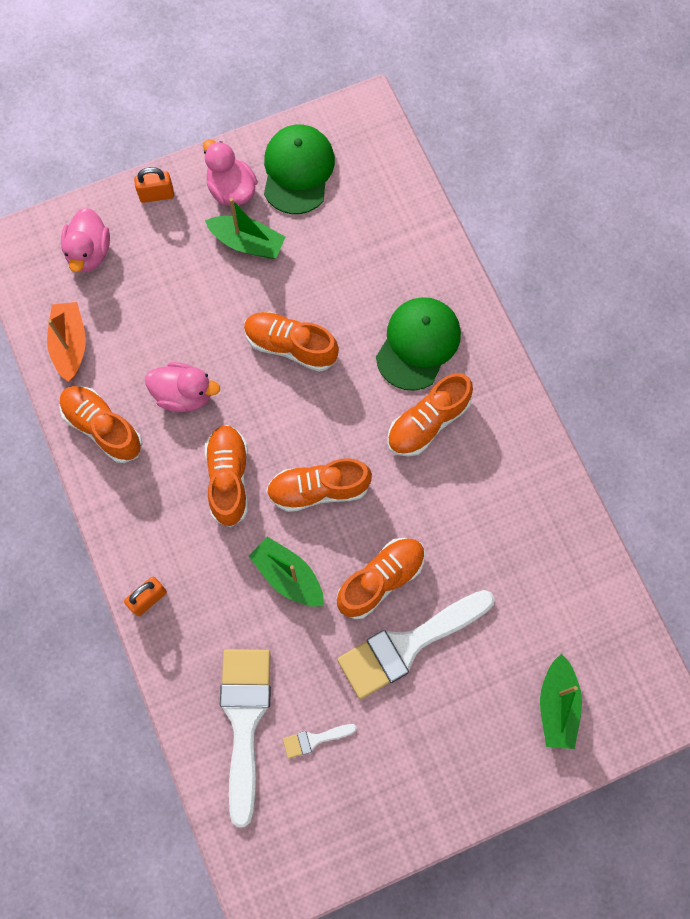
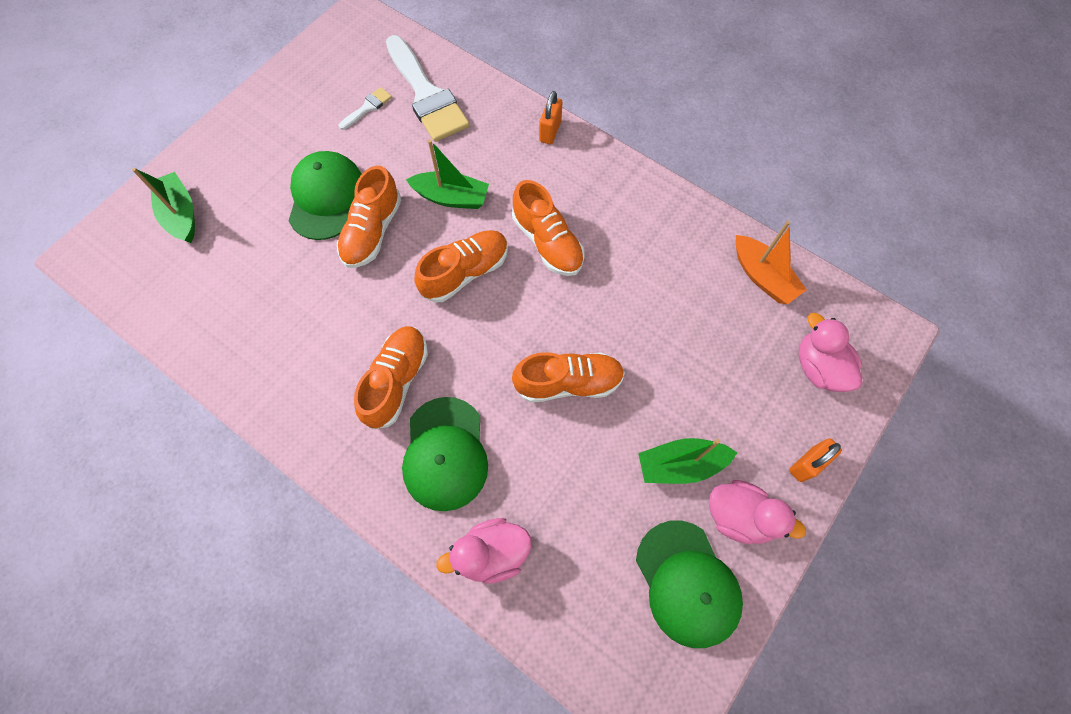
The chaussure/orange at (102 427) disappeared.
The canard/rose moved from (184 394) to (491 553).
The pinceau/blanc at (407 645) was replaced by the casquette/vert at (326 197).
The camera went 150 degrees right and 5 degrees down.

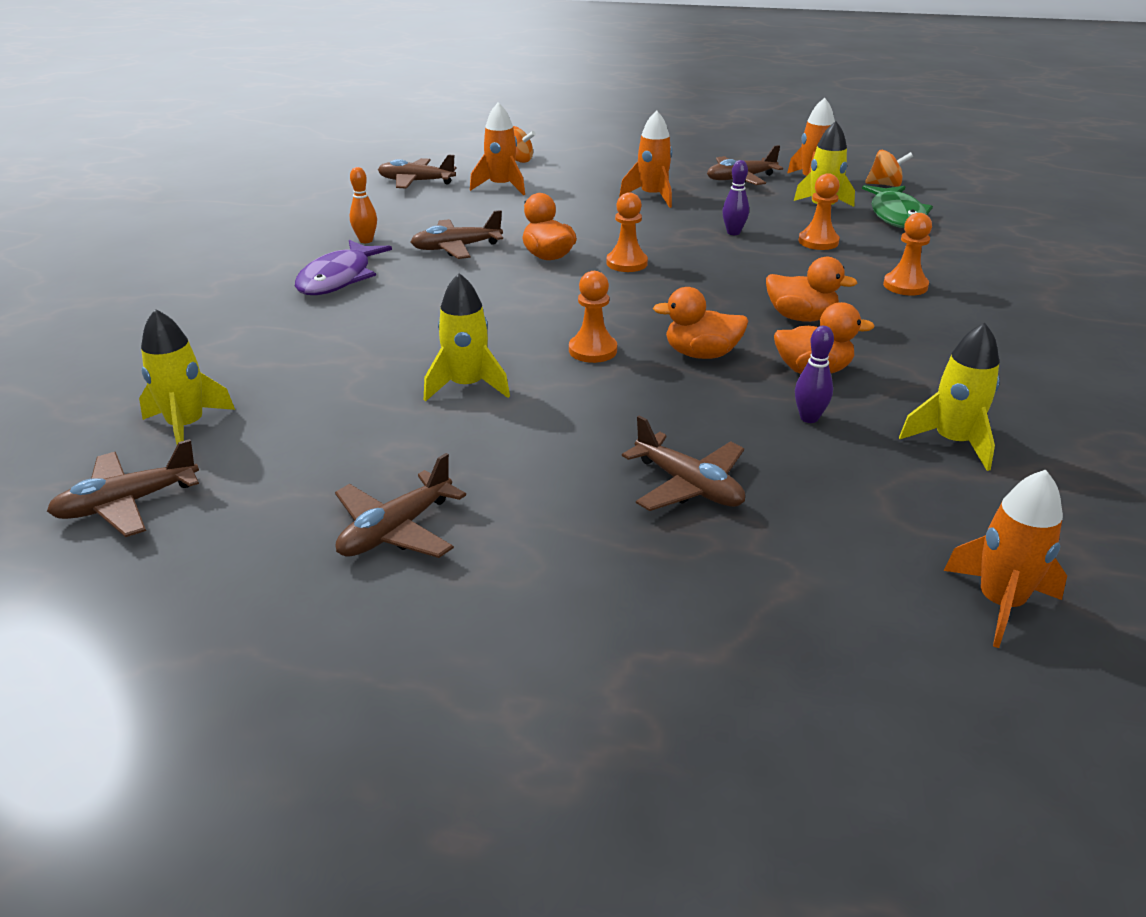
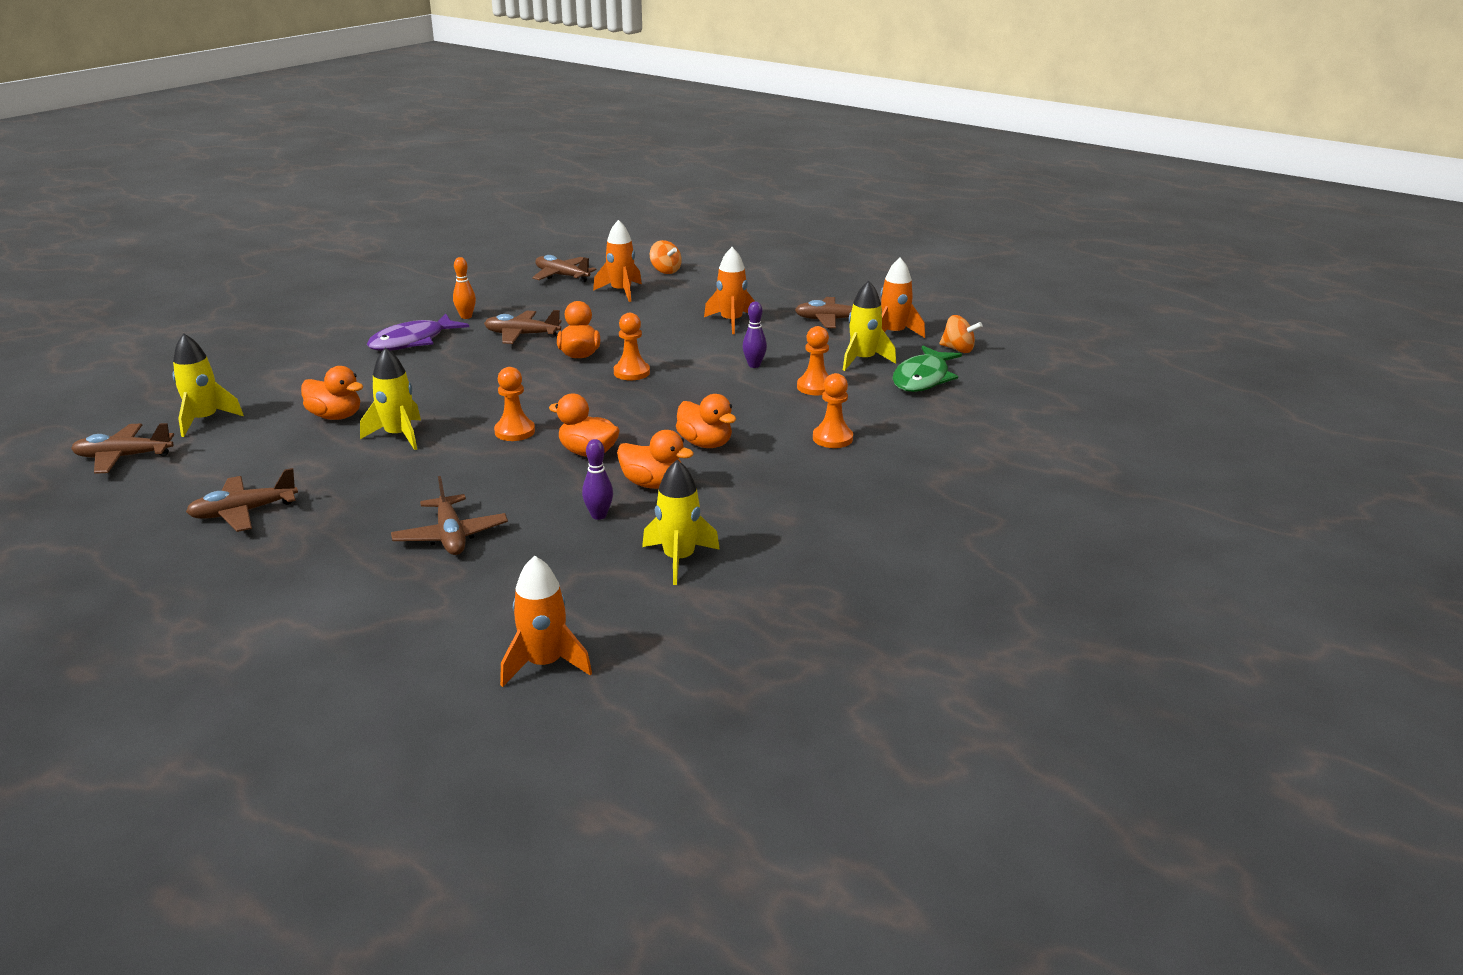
The canard/orange at (335 416) appeared.
The camera went 25 degrees right and 5 degrees down.

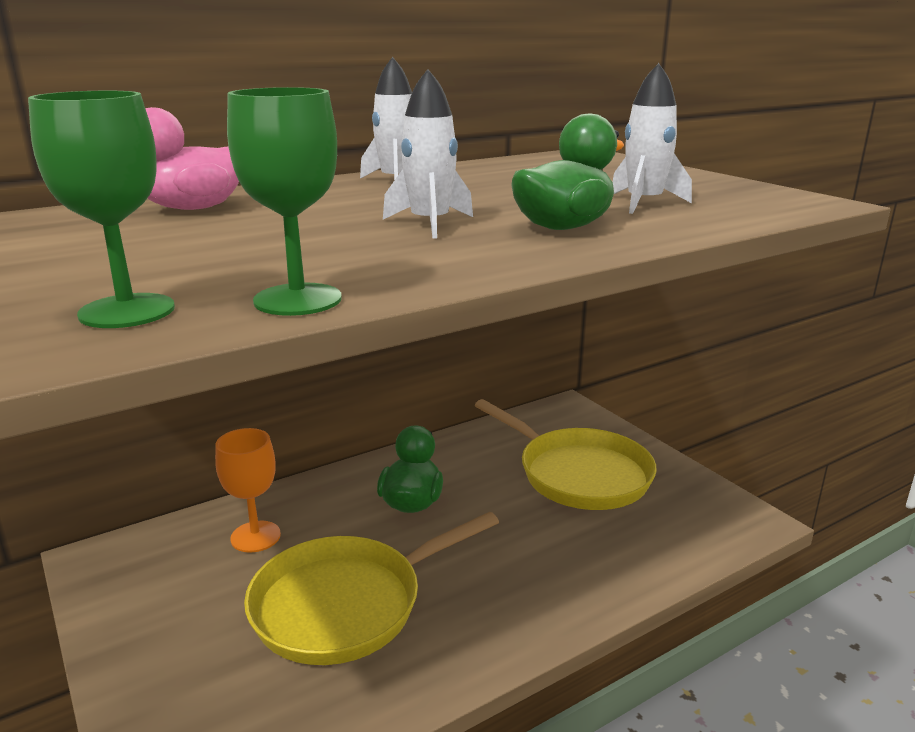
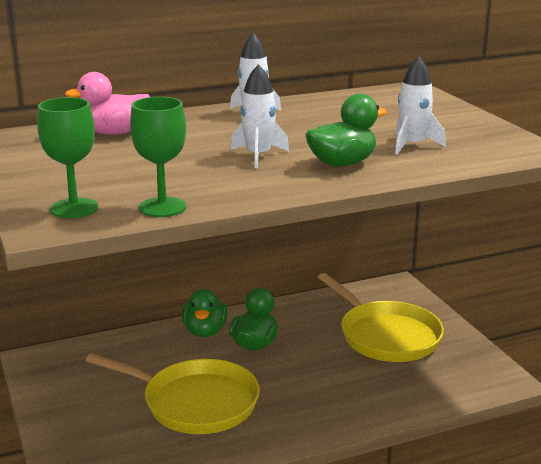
The verre à pied/orange at (255 536) disappeared.
The canard/vert at (205 331) appeared.
The poêle/jaune at (346 604) turned 135 degrees counterclockwise.
The camera went 10 degrees right and 0 degrees up.

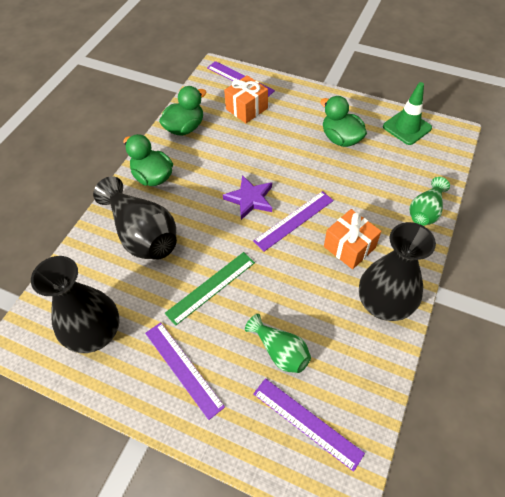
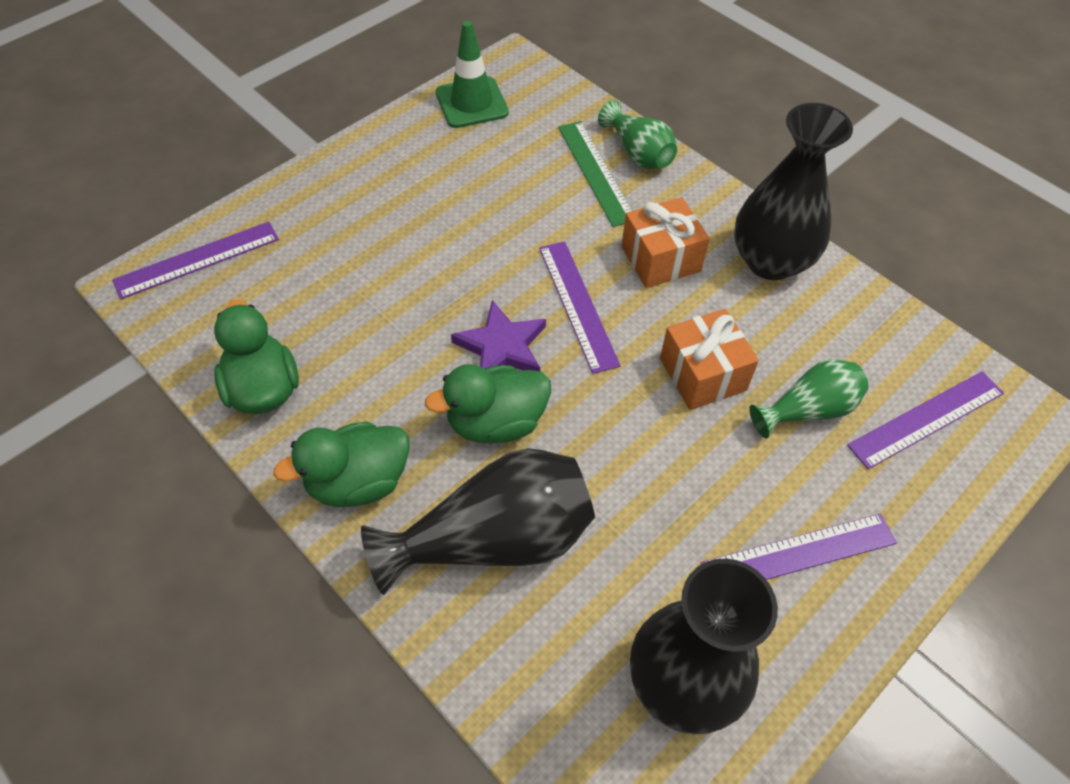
The règle/vert moved from (211 287) to (595 172).
The cadeau/orange moved from (246 109) to (702 374).
The canard/vert moved from (341 139) to (496 422).
The camera went 70 degrees left and 0 degrees up.

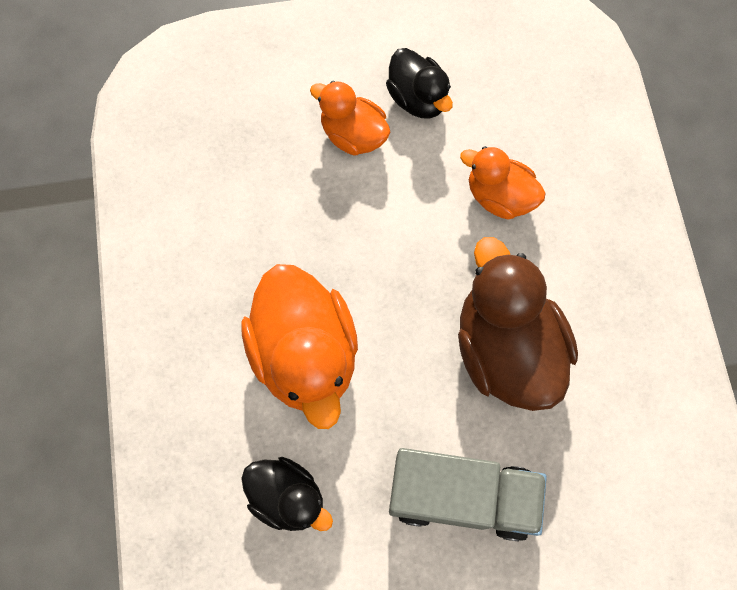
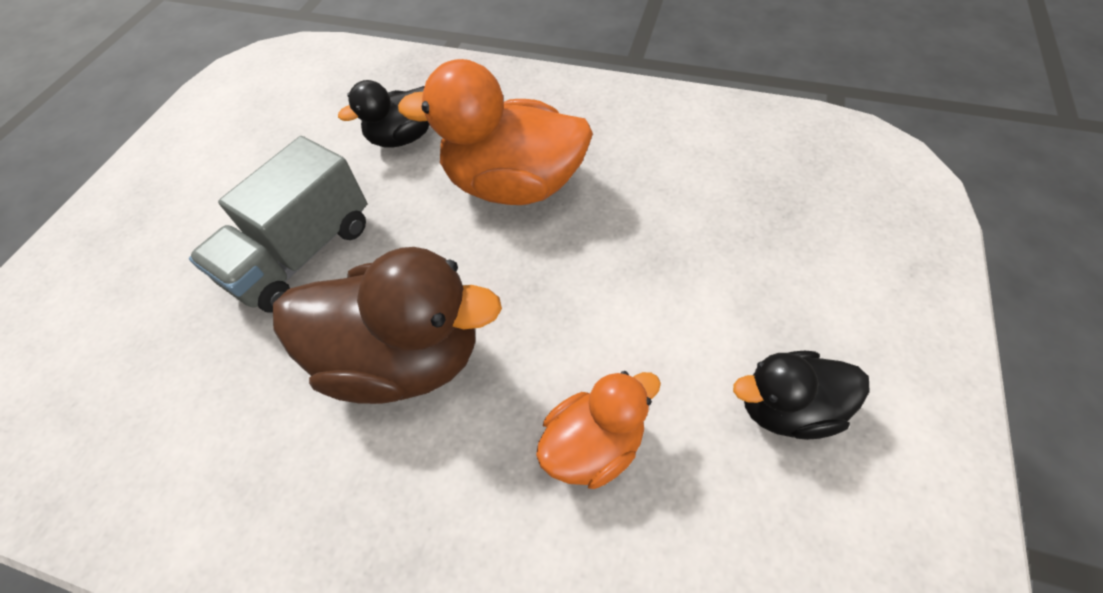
The canard/orange at (353 135) disappeared.
The camera went 120 degrees right and 15 degrees down.

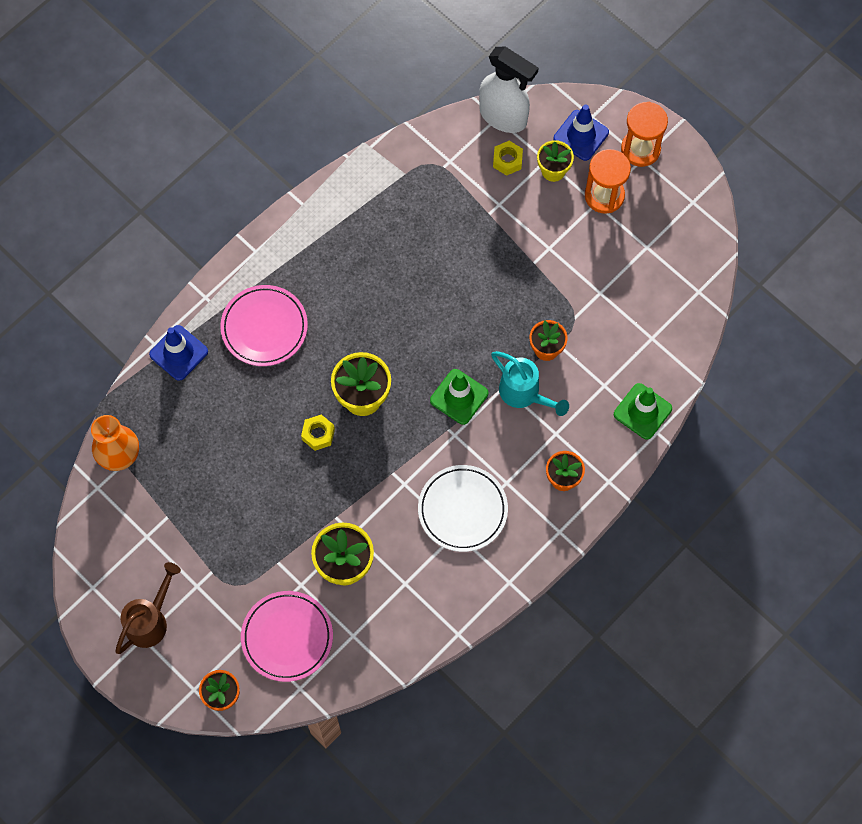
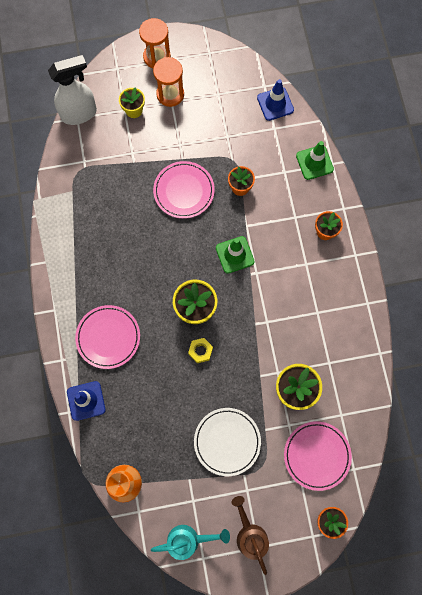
The écrou/jaune at (507 160) disappeared.
The assiette/rose at (184 191) appeared.
The assiette/blanc moved from (462 510) to (227 441).
The arrosoir/turquoise moved from (524 394) to (188 540).
The cône de chantier/bleu moved from (581 135) to (275 104).
The camera went 55 degrees left and 5 degrees up.

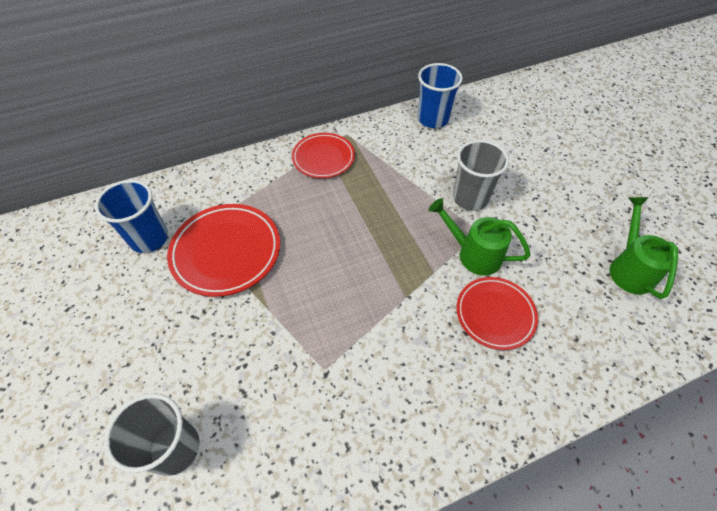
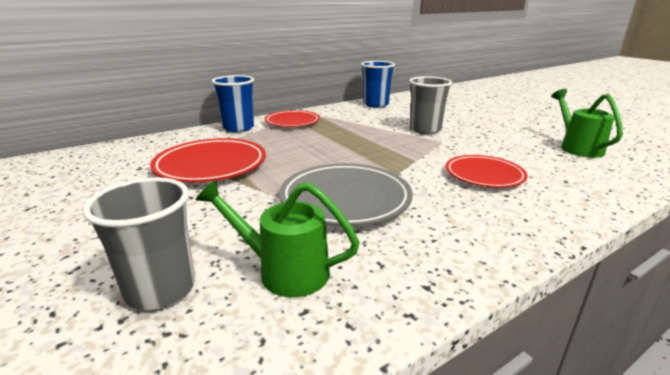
The assiette/gris at (345 199) appeared.
The gobelet/bleu moved from (149 238) to (238 128).
The arrosoir/vert moved from (473 254) to (284 271).
The camera went 10 degrees left and 30 degrees down.

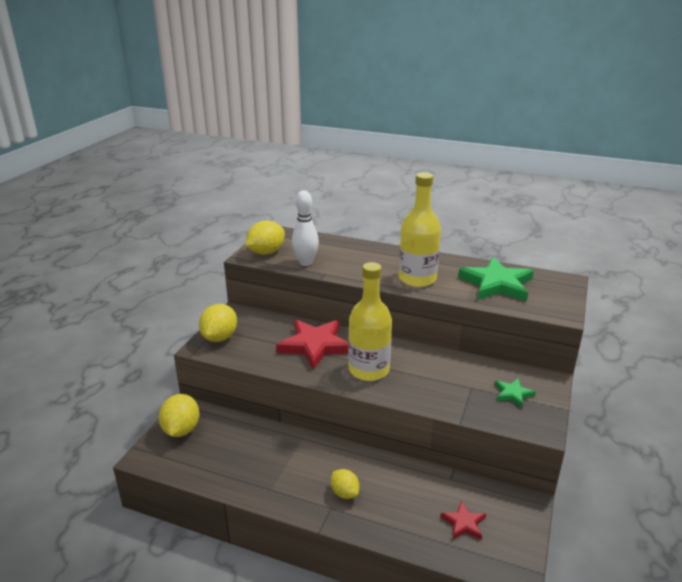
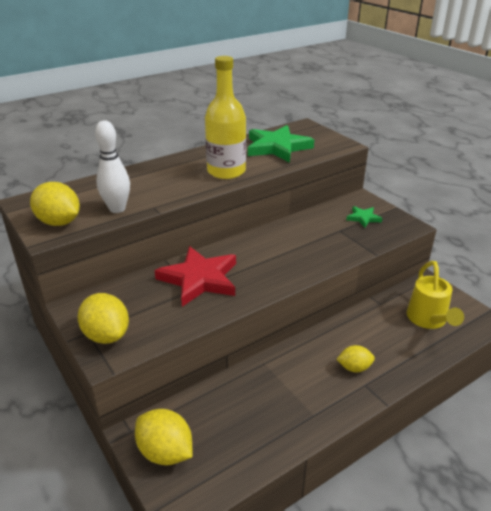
The bouteille/jaune at (369 370) disappeared.
The étoile/rouge at (464 523) was replaced by the arrosoir/jaune at (428 320).
The citron/jaune at (266 252) turned 45 degrees counterclockwise.
The camera went 55 degrees left and 5 degrees up.

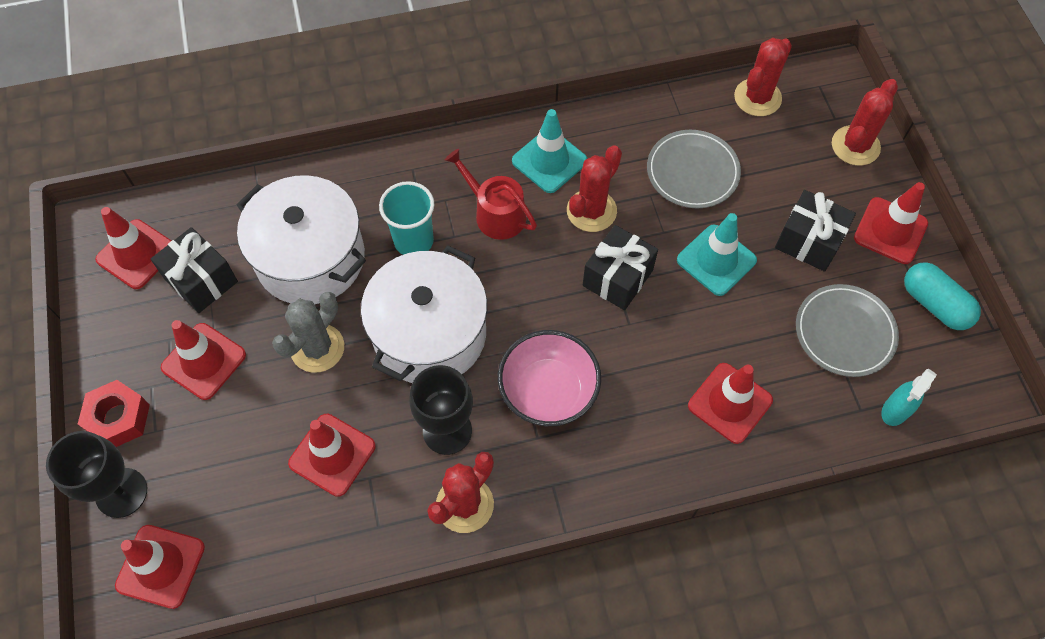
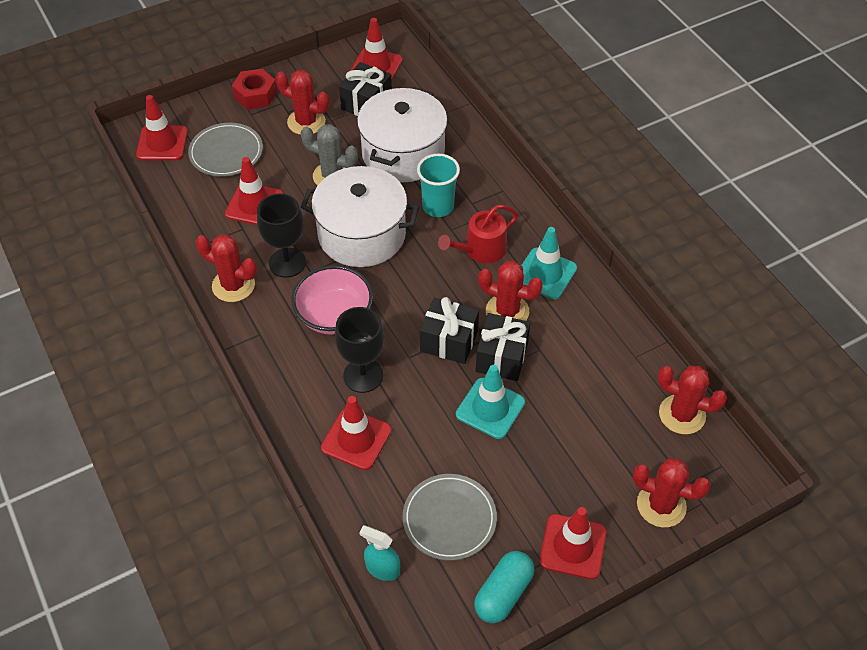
The verre à pied/noir moved from (121 492) to (363 375).
The assiette/gris moved from (692 172) to (226 152).
The cadeau/noir moved from (809 241) to (501 357).
The cône de chantier/rouge at (204 361) was replaced by the cactus/rouge at (306 122).
The arrosoir/rouge at (495 213) turned 150 degrees counterclockwise.
The camera went 75 degrees right and 10 degrees down.

